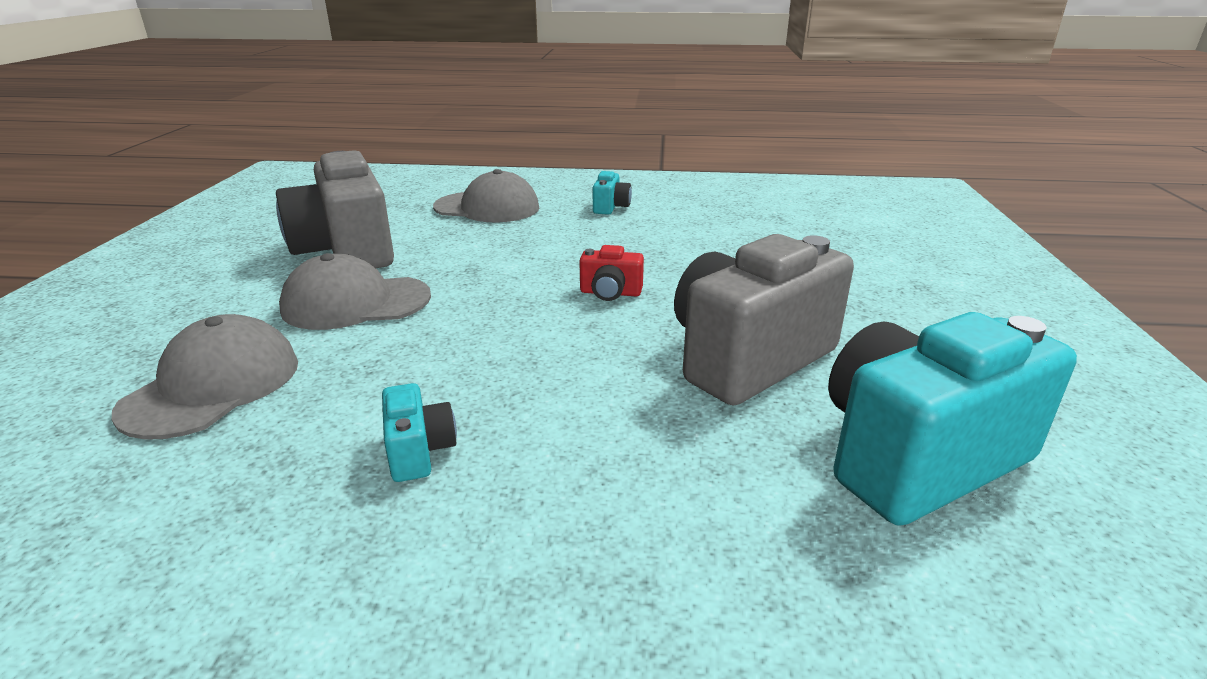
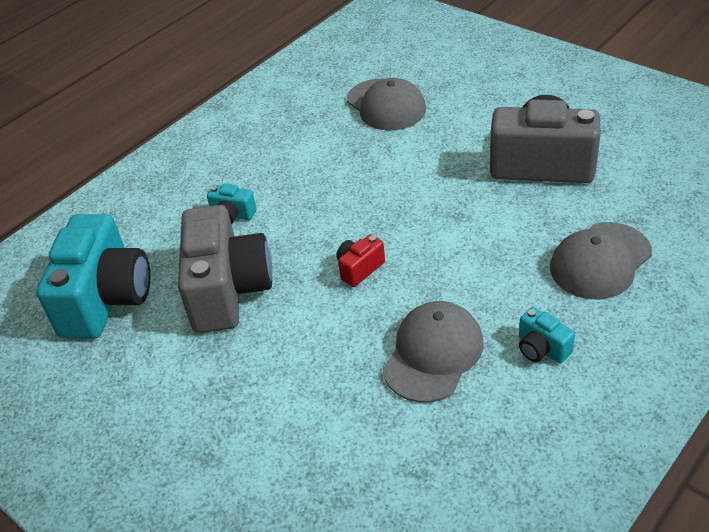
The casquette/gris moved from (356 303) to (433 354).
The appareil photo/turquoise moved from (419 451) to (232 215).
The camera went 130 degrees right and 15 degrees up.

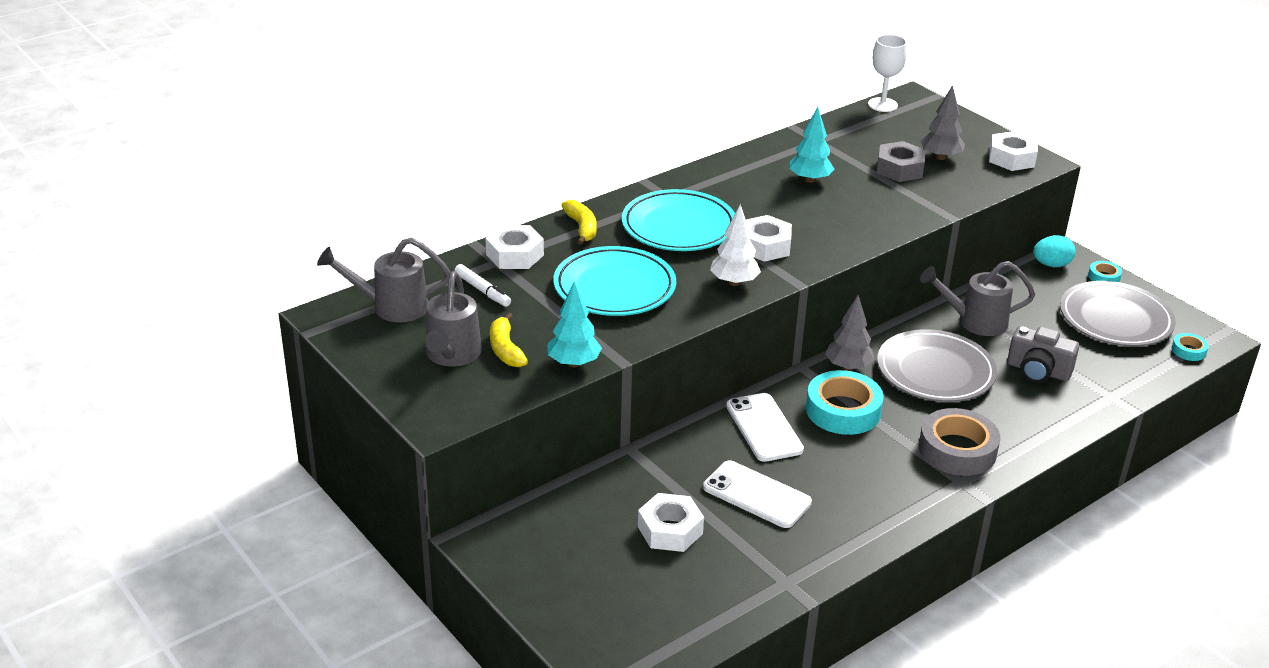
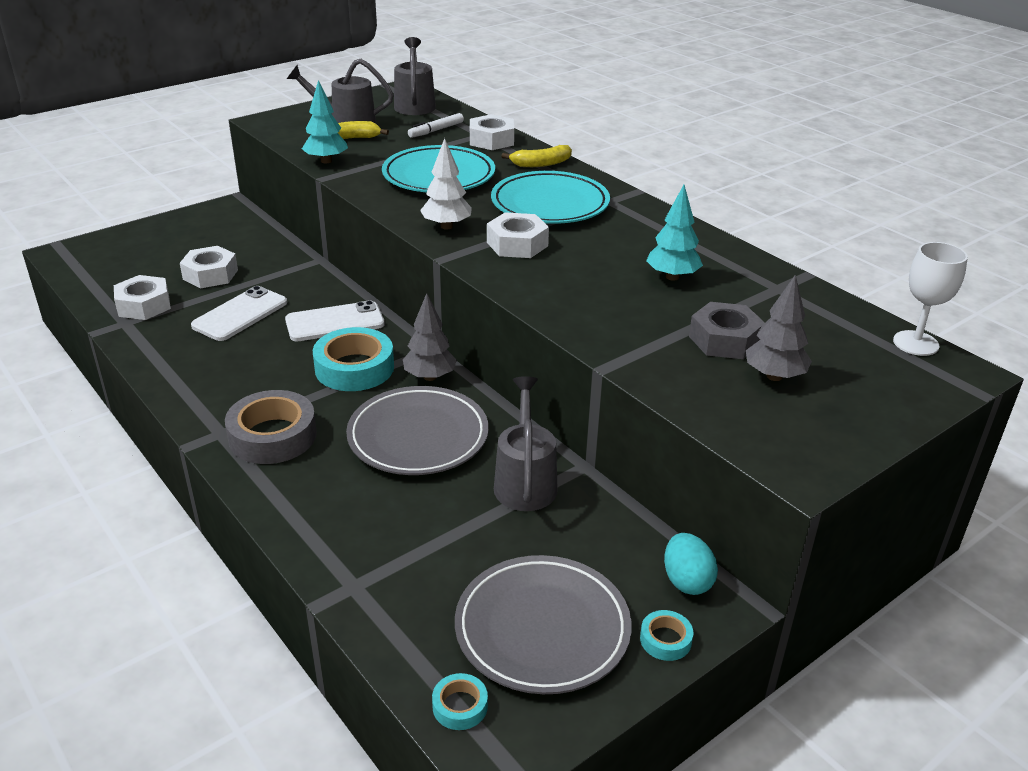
The appareil photo/gris at (1038 371) disappeared.
The écrou/blanc moved from (1011 158) to (144 305).
The camera went 90 degrees right and 0 degrees up.

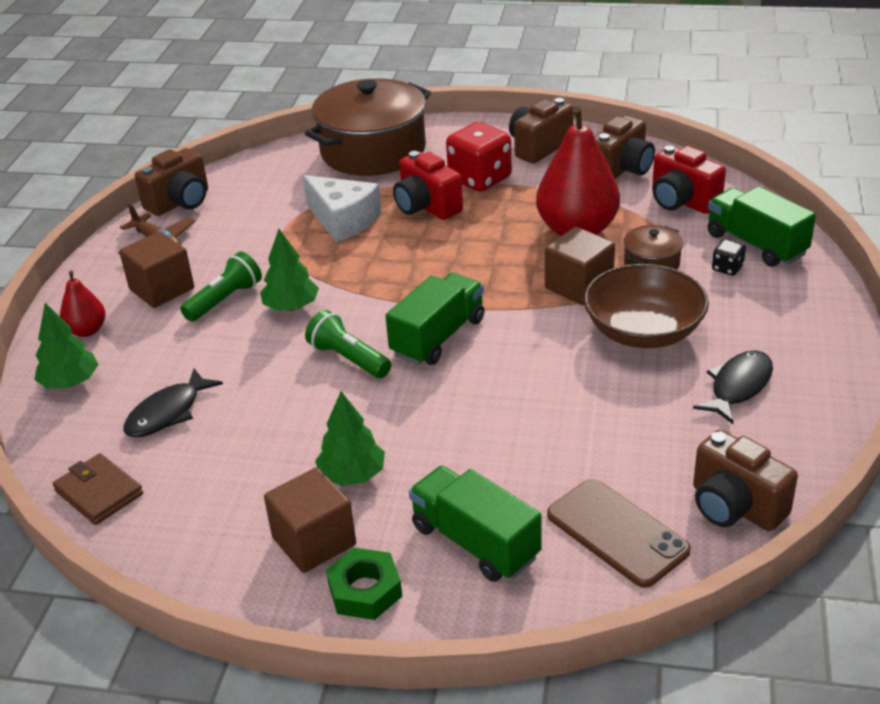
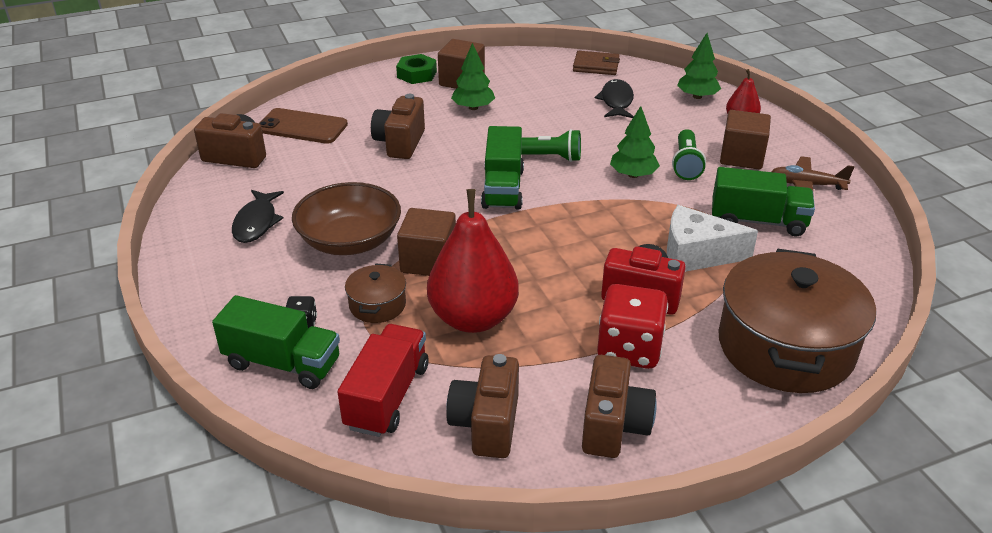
The appareil photo/marron moved from (180 202) to (400 143).
The camion/vert moved from (475 542) to (758 221).
The appareil photo/rouge at (682 201) was replaced by the camion/rouge at (387 396).
The camera went 145 degrees right and 0 degrees up.

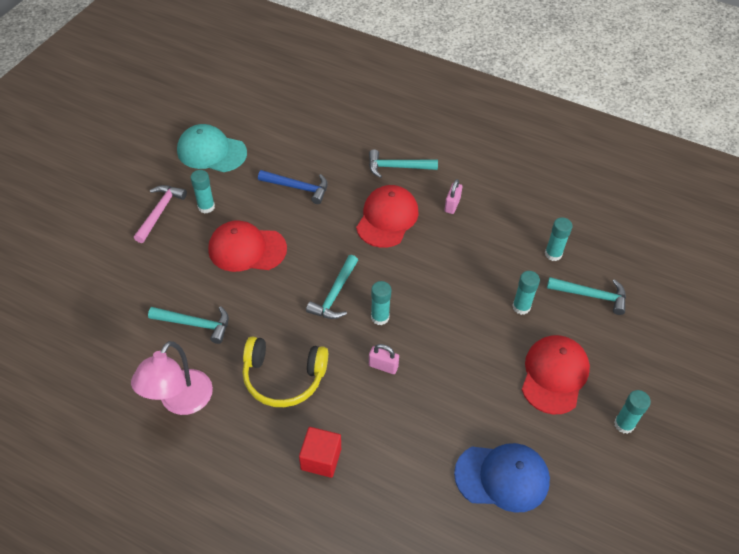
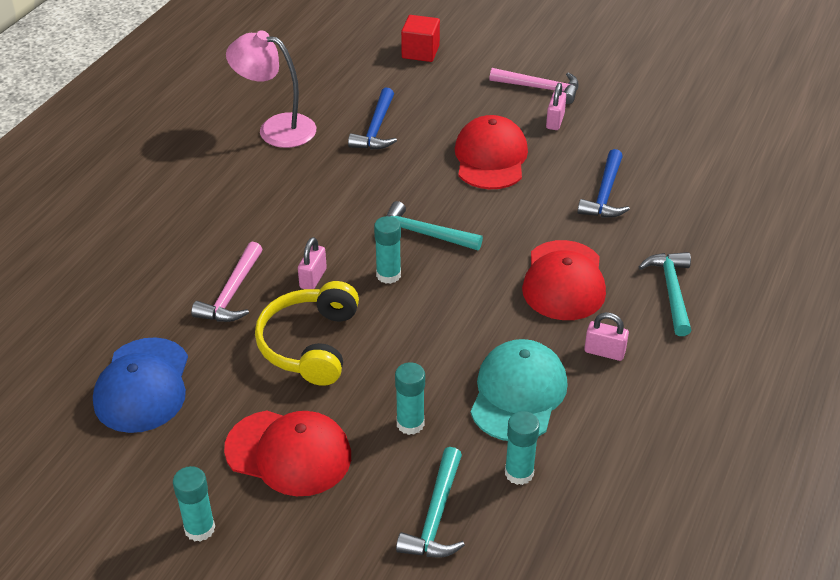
The marteau/rose at (232 293) appeared.
The casquette/turquoise moved from (211 152) to (518 394).
The casque audio/jaune moved from (283 378) to (309 344).
The cube/rouge moved from (321 459) to (420 52).
The bâton de colle/turquoise at (206 207) was replaced by the cadenas/rose at (555 121).
The marteau/turquoise at (195 324) became the marteau/bleu at (376 129).
The casquette/rouge at (387 218) turned 75 degrees clockwise.
The camera went 90 degrees right and 10 degrees down.

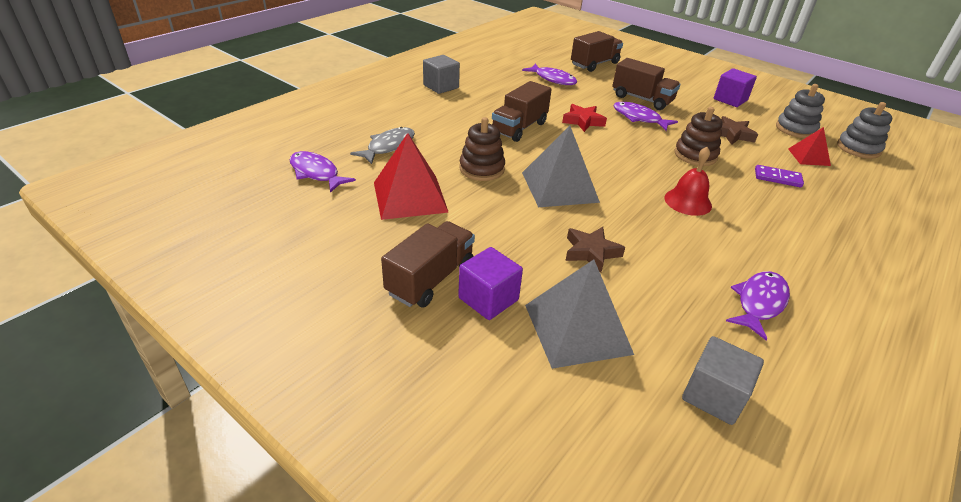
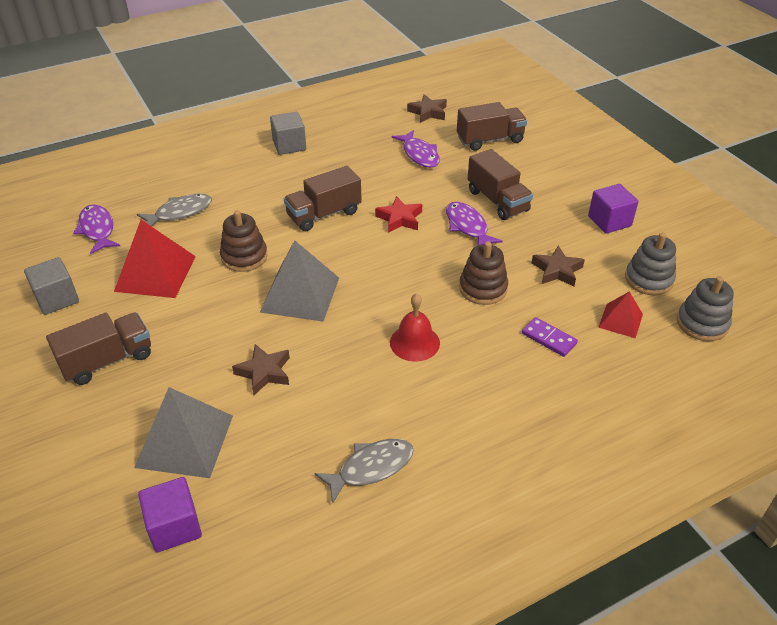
The étoile/marron at (428 112) appeared.
The cube/violet moved from (488 299) to (174 526).
The cube/gris moved from (713 395) to (57 299).
The poisson/violet at (759 303) became the poisson/gris at (371 468).
The camera went 25 degrees right and 5 degrees up.

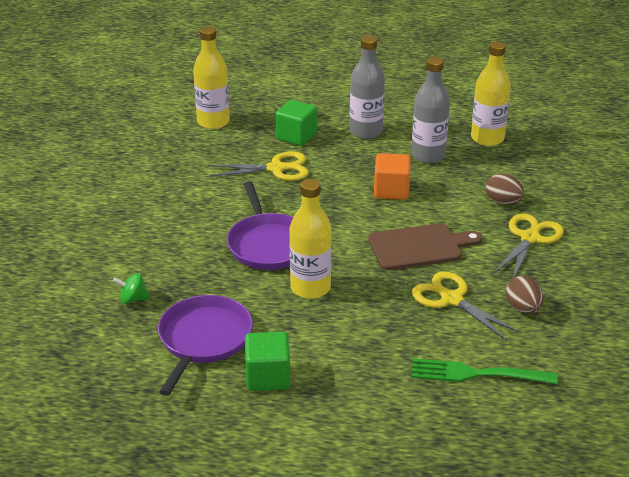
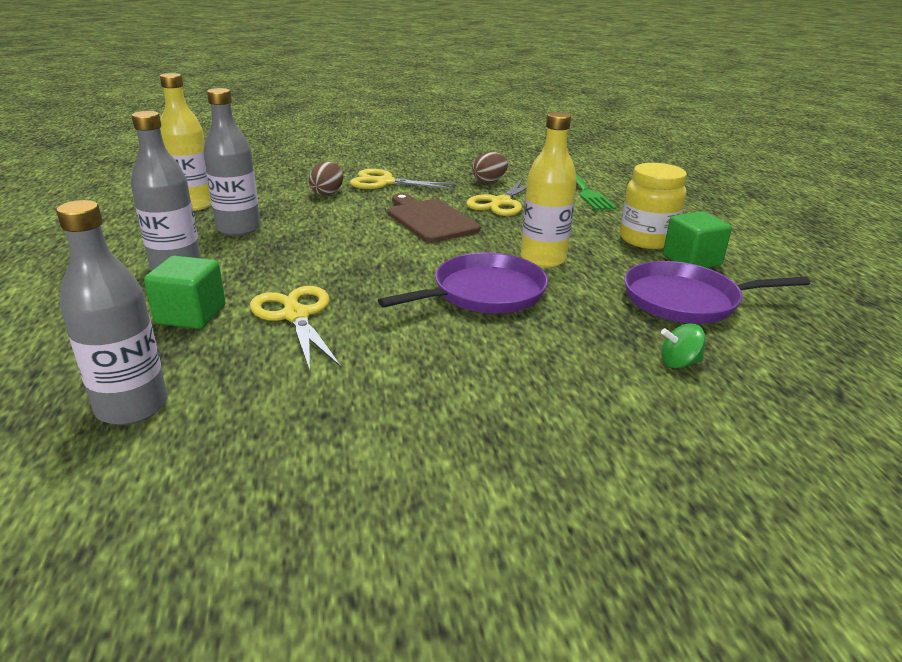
The cube/orange at (391 190) disappeared.
The bocal/jaune at (646 239) appeared.
The bouteille/jaune at (213 122) became the bouteille/gris at (132 407).
The toupie/vert at (133 299) turned 105 degrees clockwise.
The camera went 110 degrees left and 5 degrees down.

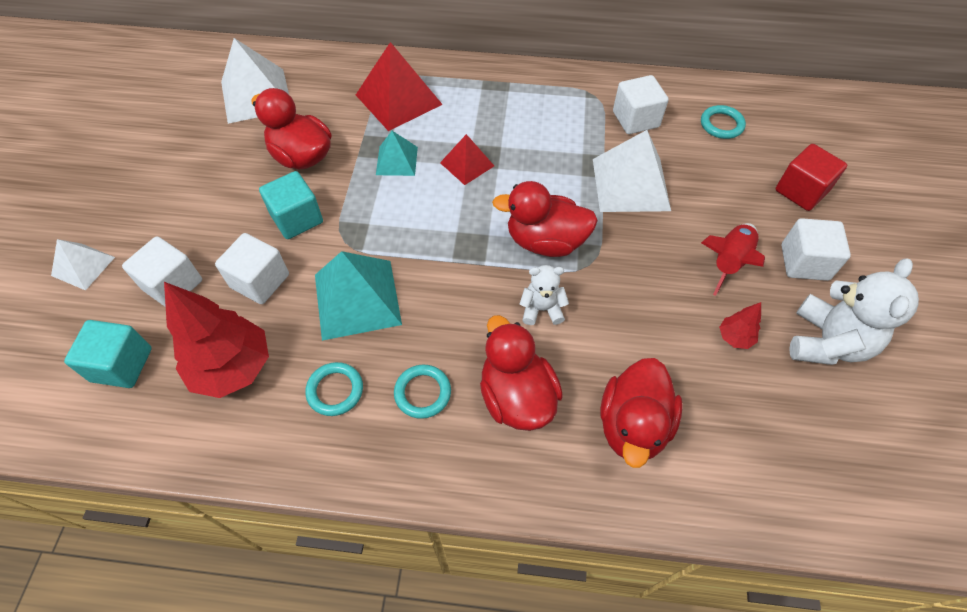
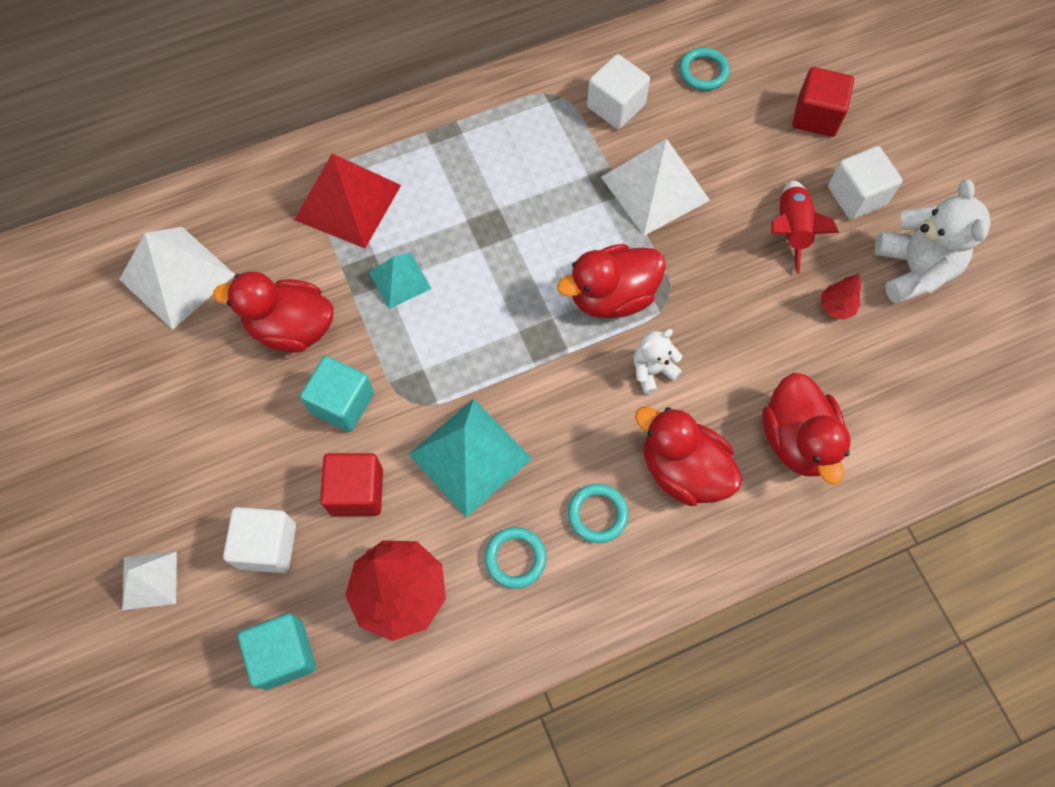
The pyramide/rouge at (467 164) disappeared.
The cube/blanc at (260 281) became the cube/rouge at (357 491).
The camera went 30 degrees left and 10 degrees up.

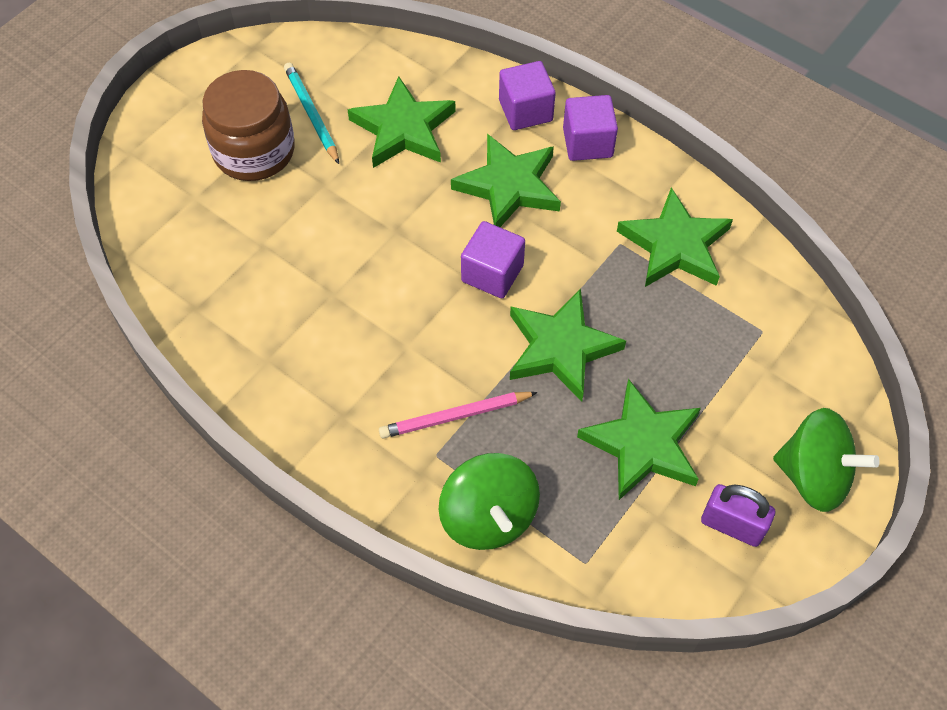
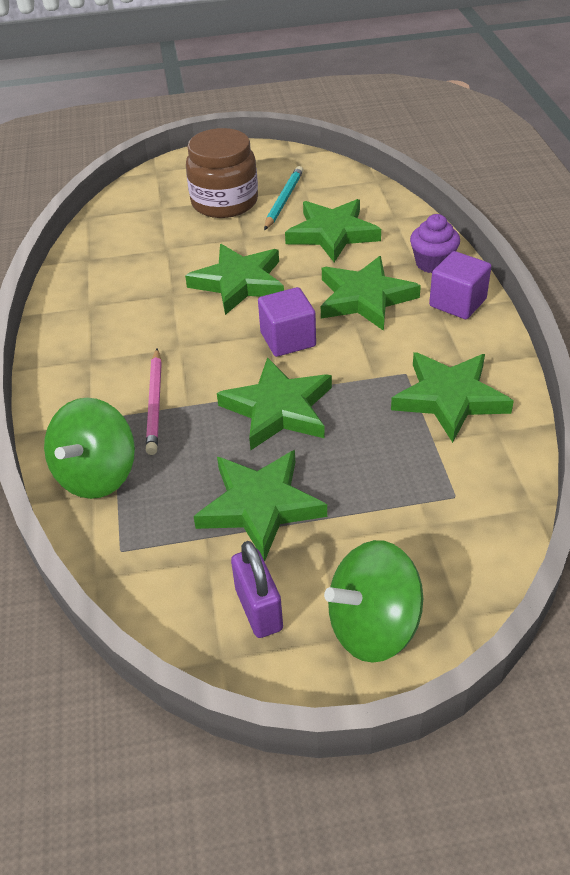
The étoile/vert at (239 283) appeared.
The cube/violet at (525 111) was replaced by the muffin/violet at (433 263).
The crayon/rose at (455 416) turned 120 degrees counterclockwise.
The toupie/vert at (813 476) turned 90 degrees clockwise.
The camera went 45 degrees right and 15 degrees down.

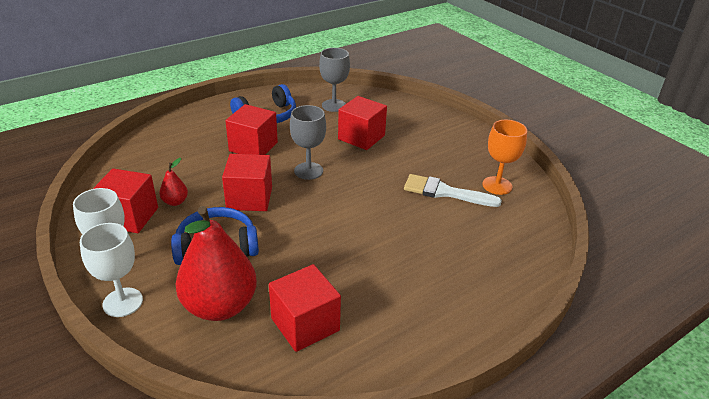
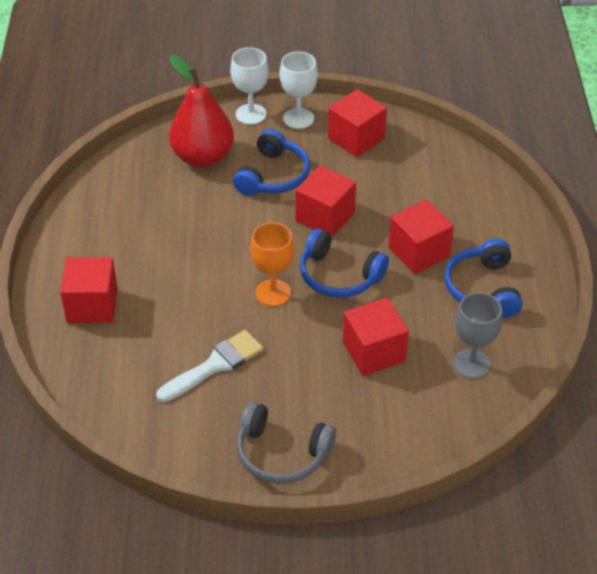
The poire/rouge at (175 202) disappeared.
The casque audio/gris at (281 454) appeared.
The cube/rouge moved from (305 324) to (92 305).
The verre à pied/orange moved from (497 185) to (273 293).
The verre à pied/gris at (308 171) was replaced by the casque audio/bleu at (339 276).
The camera went 125 degrees right and 10 degrees up.

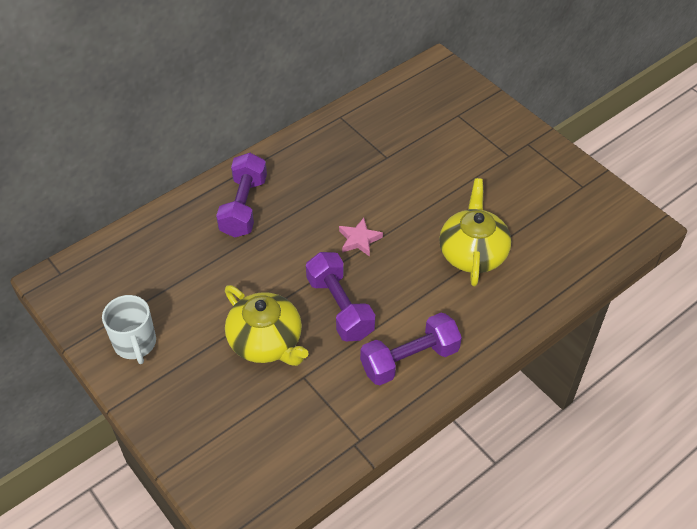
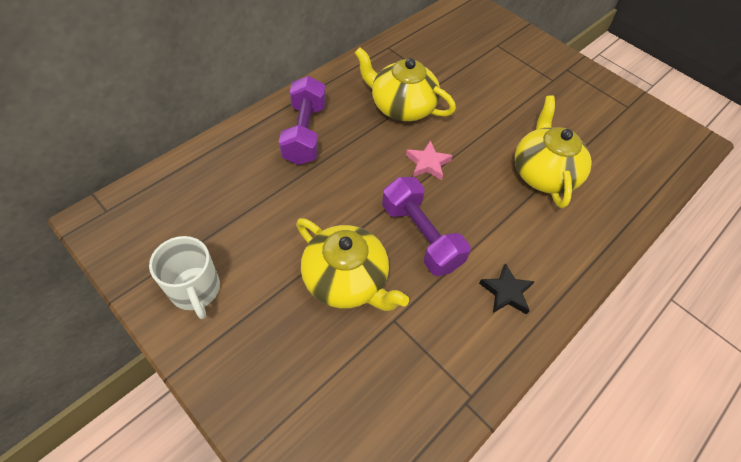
The théière/jaune at (401 106) appeared.
The haltère/violet at (409 359) was replaced by the étoile/noir at (506 292).
The camera went 10 degrees left and 5 degrees up.

